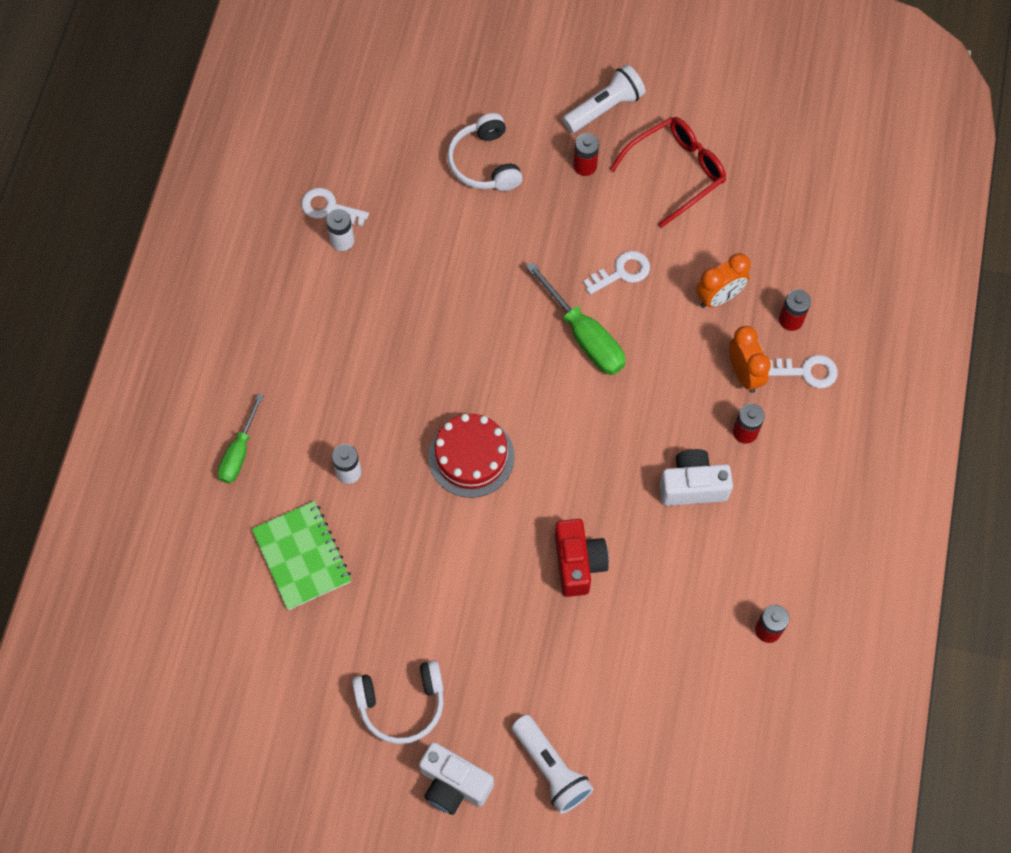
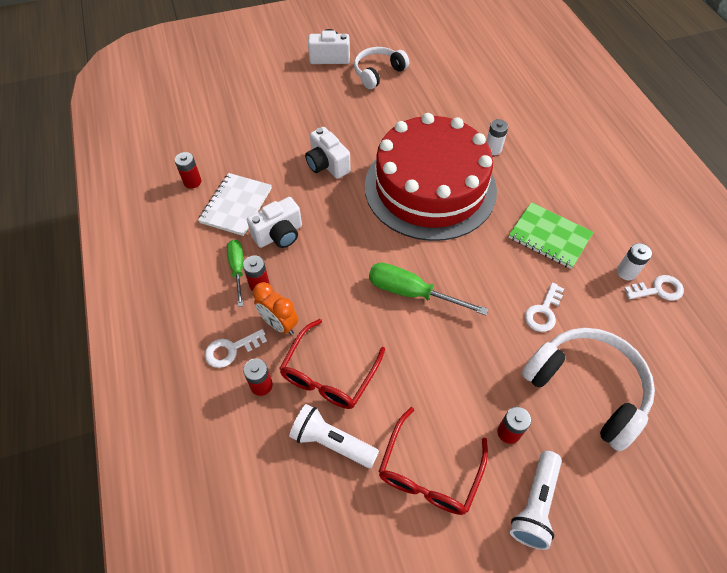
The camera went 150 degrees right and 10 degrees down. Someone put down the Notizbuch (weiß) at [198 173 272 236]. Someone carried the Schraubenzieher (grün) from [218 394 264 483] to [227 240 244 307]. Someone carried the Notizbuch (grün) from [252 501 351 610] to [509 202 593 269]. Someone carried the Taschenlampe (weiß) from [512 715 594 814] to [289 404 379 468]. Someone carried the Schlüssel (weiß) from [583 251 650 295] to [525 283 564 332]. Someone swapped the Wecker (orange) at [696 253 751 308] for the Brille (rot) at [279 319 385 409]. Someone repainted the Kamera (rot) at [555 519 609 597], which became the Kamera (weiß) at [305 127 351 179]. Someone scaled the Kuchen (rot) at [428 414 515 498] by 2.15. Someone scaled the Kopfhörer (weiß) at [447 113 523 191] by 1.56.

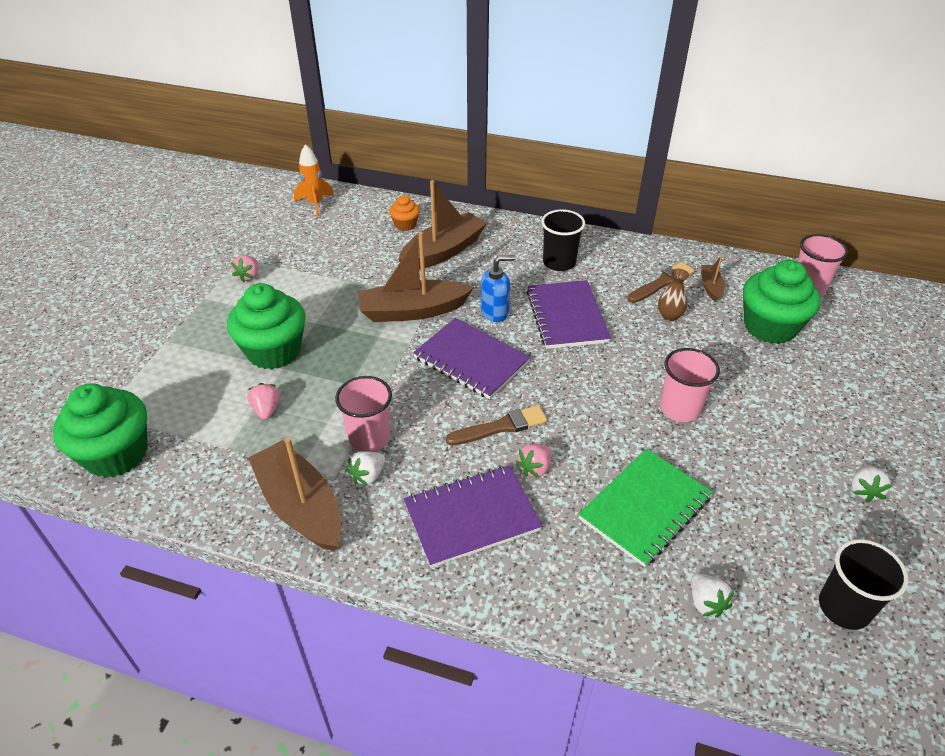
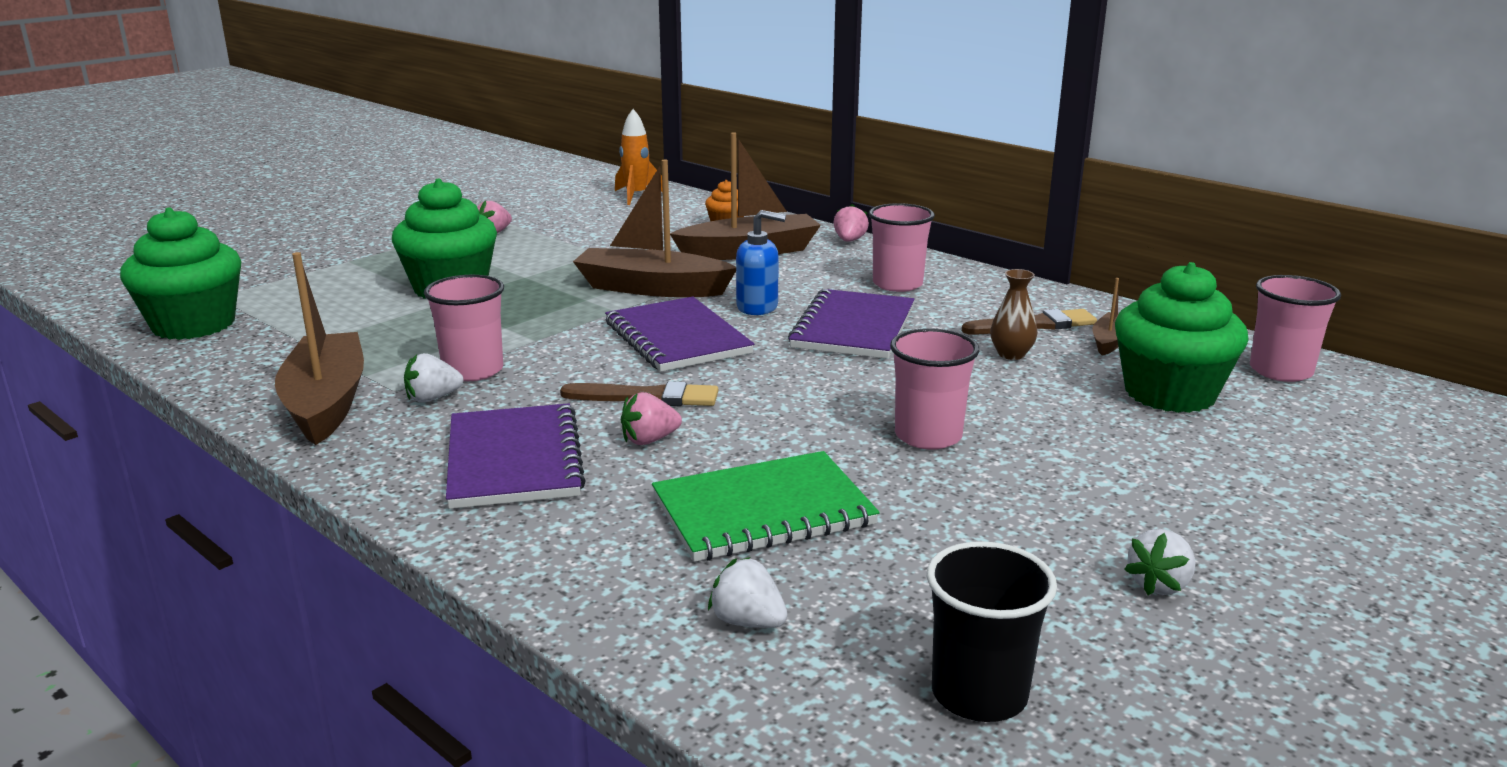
The camera went 25 degrees right and 20 degrees down. Someone carried the Erdbeere (rosa) from [247 383 280 420] to [833 204 869 242]. Someone repainted the Becher (schwarz) at [541 209 585 271], which became the Becher (rosa) at [869 203 935 292]. Someone rotated the Notizbuch (lila) at [404 465 542 568] by 75 degrees clockwise. Someone rotated the Erdbeere (weiß) at [691 573 734 618] by 120 degrees clockwise.

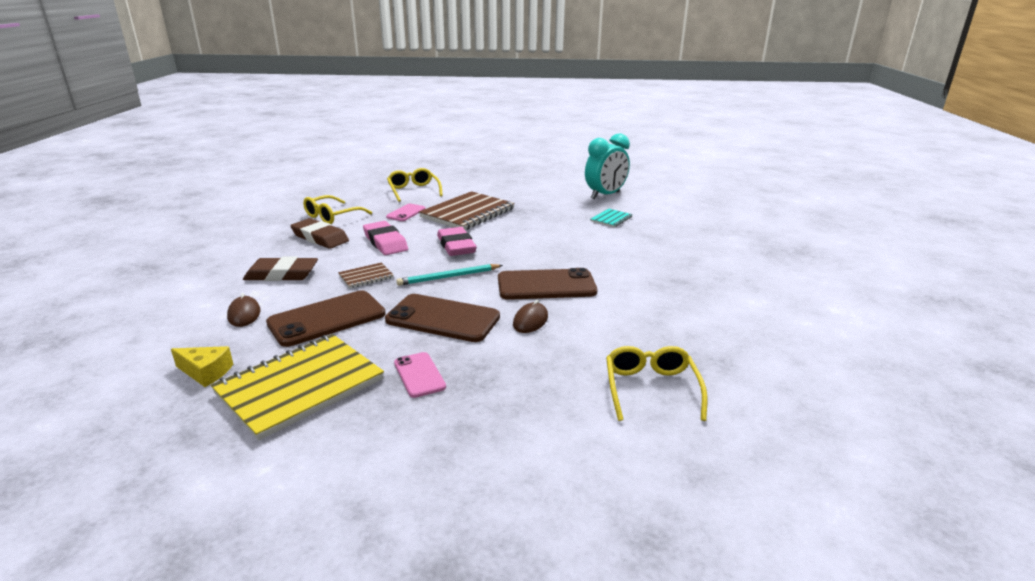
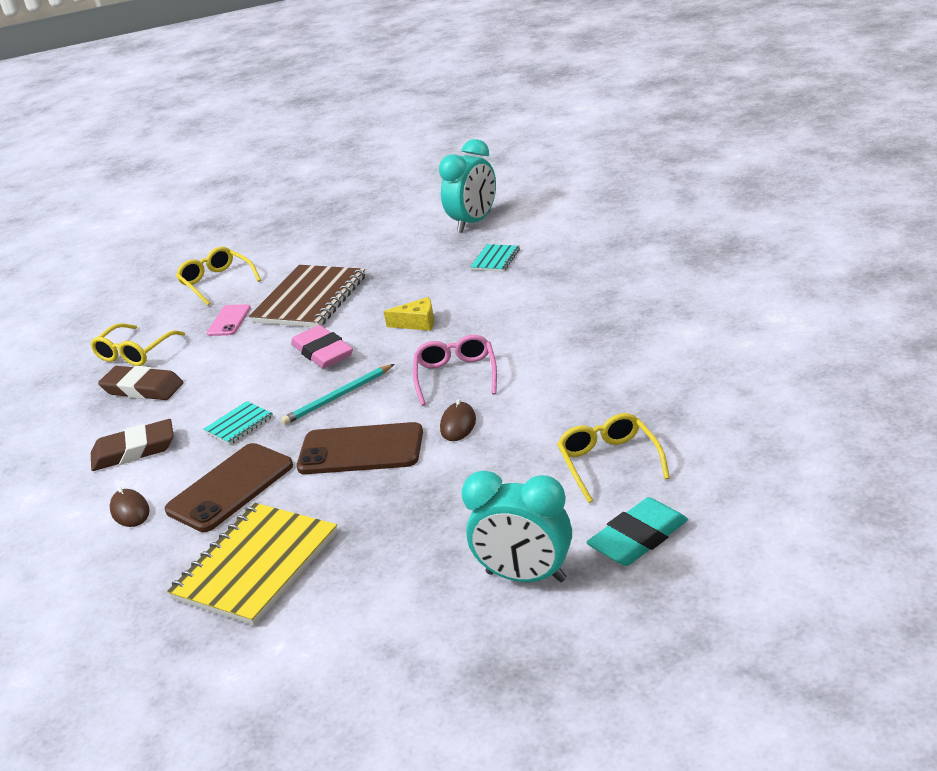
The camera went 10 degrees left and 5 degrees up. Someone took away the Radiergummi (rosa) at [363 221 408 255]. Someone took away the Handy (rosa) at [394 352 446 398]. Someone put down the Wecker (türkis) at [461 470 572 582]. Someone put down the Radiergummi (türkis) at [586 497 688 566]. Someone carried the Käse (gelb) from [171 346 233 387] to [383 297 434 331]. Someone swapped the Handy (braun) at [498 268 597 300] for the Brille (rosa) at [413 335 497 406]. Someone repainted the Notizbuch (braun) at [338 262 394 288], which became the Notizbuch (türkis) at [204 401 273 445].

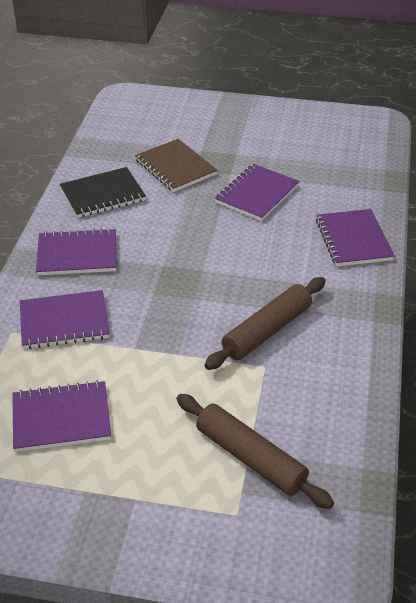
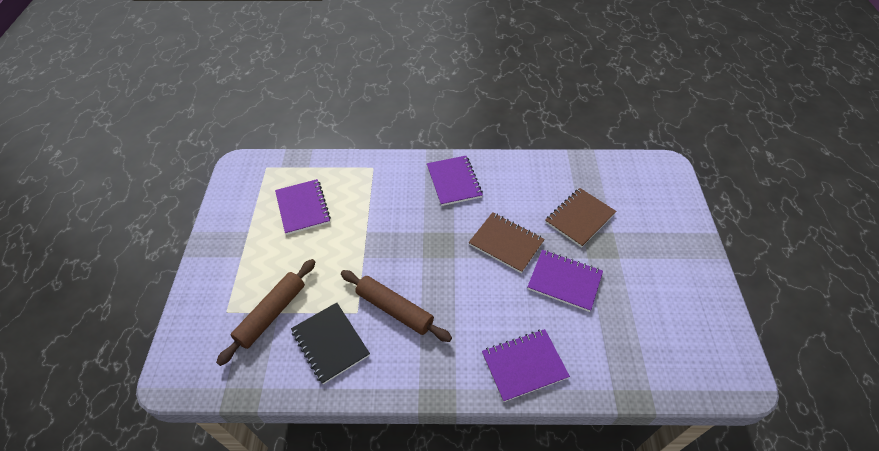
The camera went 80 degrees right and 10 degrees up. Someone took away the Notizbuch (lila) at [20 290 109 349]. Someone put down the Notizbuch (braun) at [469 212 545 273]. Someone carried the Notizbuch (schwarz) from [60 167 146 218] to [291 302 370 384].

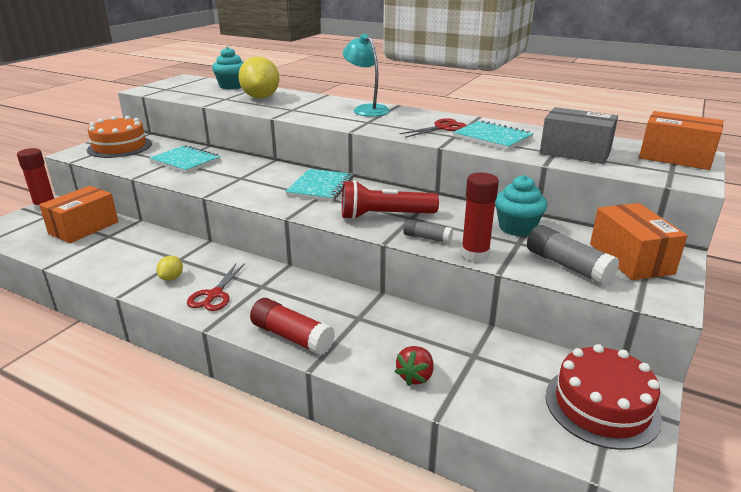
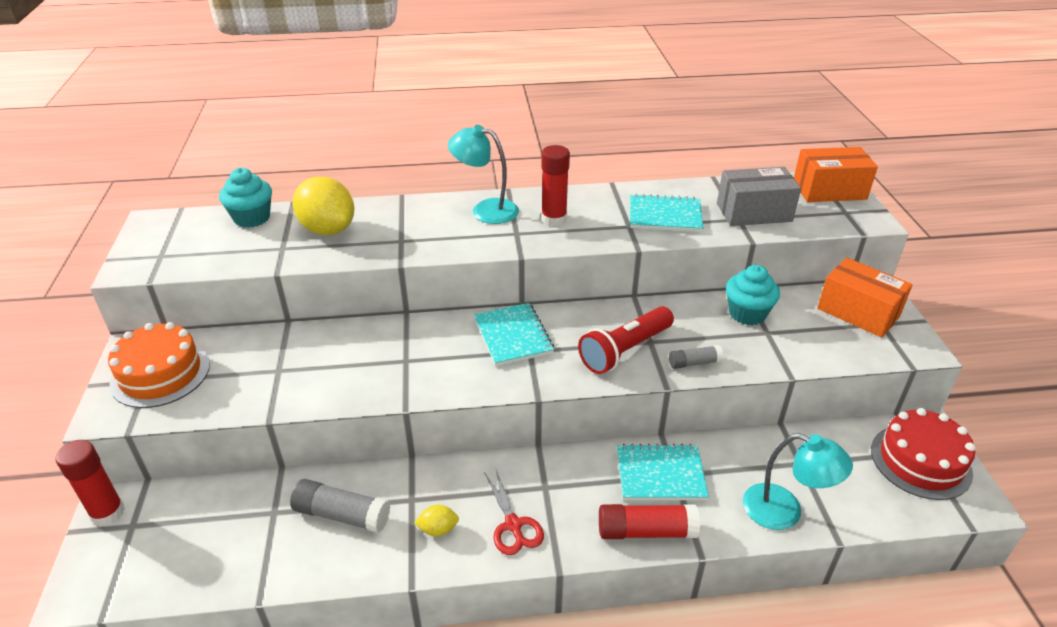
The camera went 35 degrees left and 10 degrees up. Someone took away the Schachtel (orange) at [39 186 119 243]. Someone took away the Schere (rot) at [400 118 467 138]. Someone carried the Notizbuch (türkis) from [149 145 221 173] to [617 444 709 500]. Someone carried the Klebestift (rot) from [461 173 499 262] to [541 145 570 226]. Someone carried the Klebestift (grau) from [527 225 619 286] to [290 479 390 533]. Someone swapped the Erdbeere (rot) at [395 346 434 386] for the Lampe (türkis) at [743 433 853 530]. Someone rotated the Zitrone (gelb) at [156 256 183 281] by 75 degrees counterclockwise.

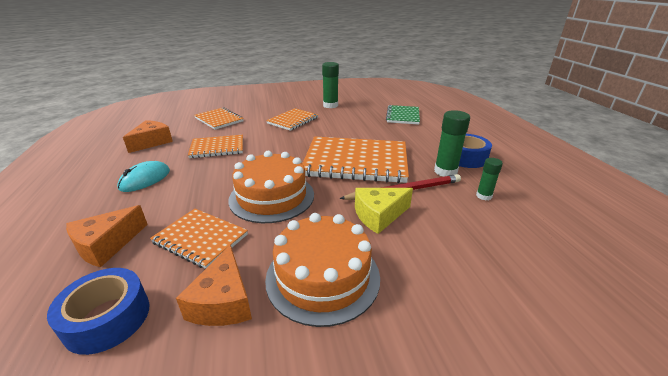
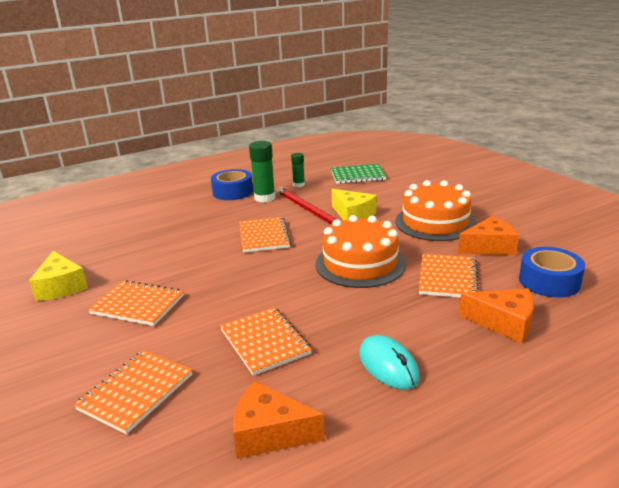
The camera went 105 degrees left and 5 degrees down. Someone carried the Notizbuch (grün) from [386 105 420 124] to [331 164 386 184]. Someone swapped the Klebestift (grün) at [322 62 339 108] for the Käse (gelb) at [29 251 88 301]. Someone rotated the Computermaus (türkis) at [117 161 170 192] by 45 degrees clockwise. Someone scaled the Notizbuch (orange) at [302 136 409 183] by 0.55.

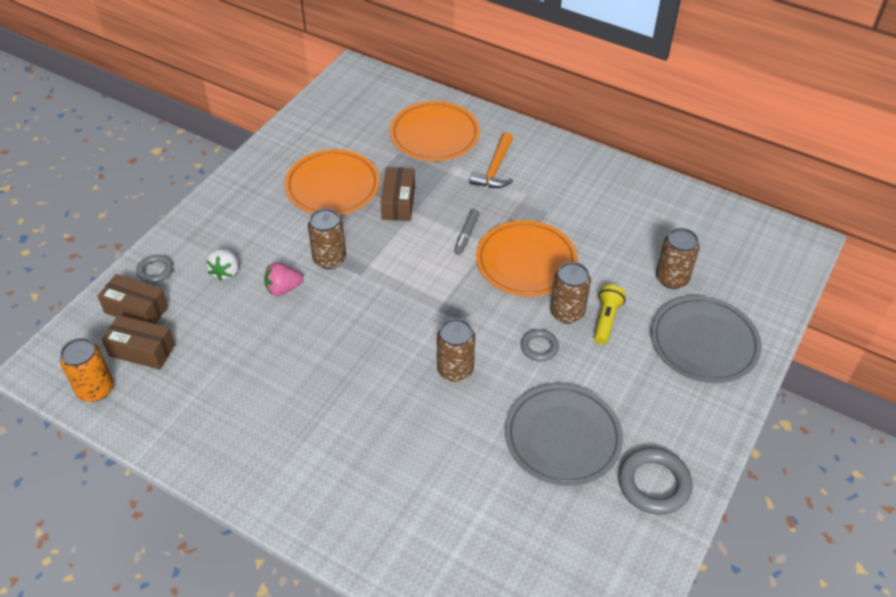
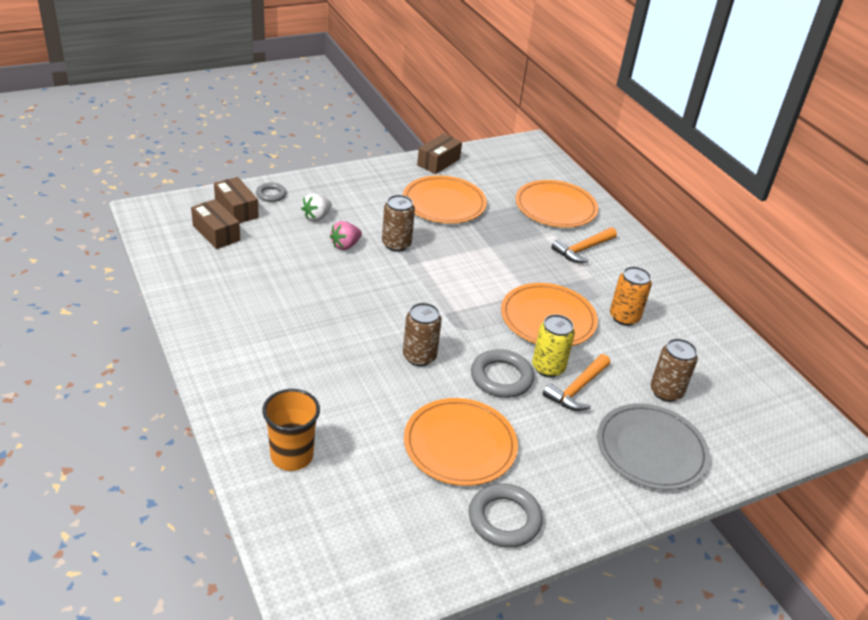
The camera went 30 degrees right and 10 degrees down. Someone took away the Filzstift (grau) at [454 209 479 255]. Someone put down the Becher (orange) at [262 389 320 471]. Someone carried the Dose (orange) from [60 338 113 402] to [610 266 652 326]. Someone carried the Schachtel (braun) from [381 167 415 221] to [417 133 462 174]. Someone swapped the Taschenlampe (gelb) at [594 285 626 344] for the Hammer (orange) at [543 354 610 411]. Someone repainted the Teller (grau) at [505 384 623 486], which became the Teller (orange) at [404 398 518 486]. Someone repainted the Dose (braun) at [550 262 591 324], which became the Dose (gelb) at [532 314 575 377]. Someone rotated the Erdbeere (rosa) at [264 263 303 296] by 60 degrees counterclockwise. Someone scaled the Ring (grau) at [521 329 559 361] by 1.71.

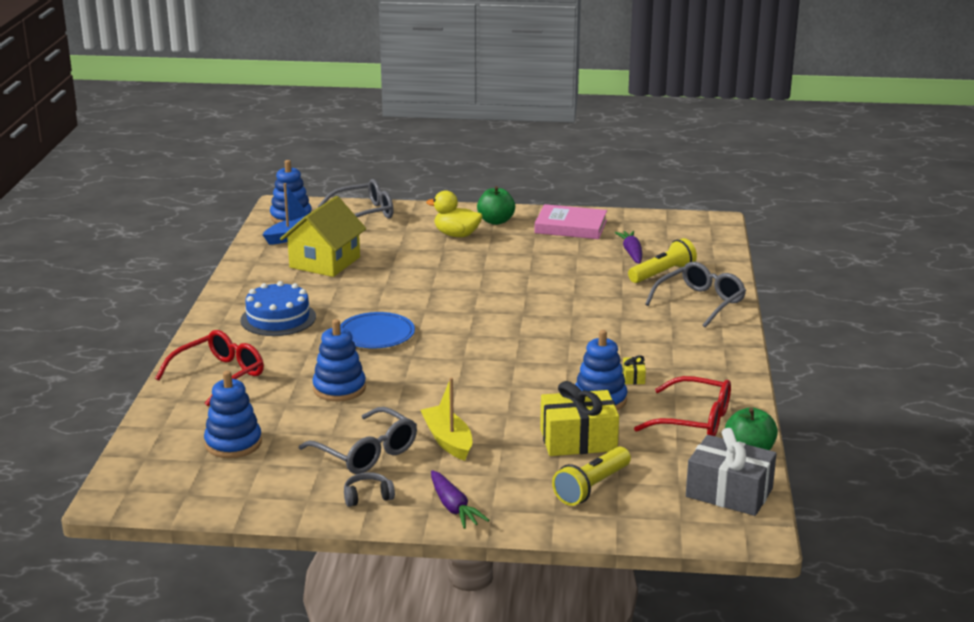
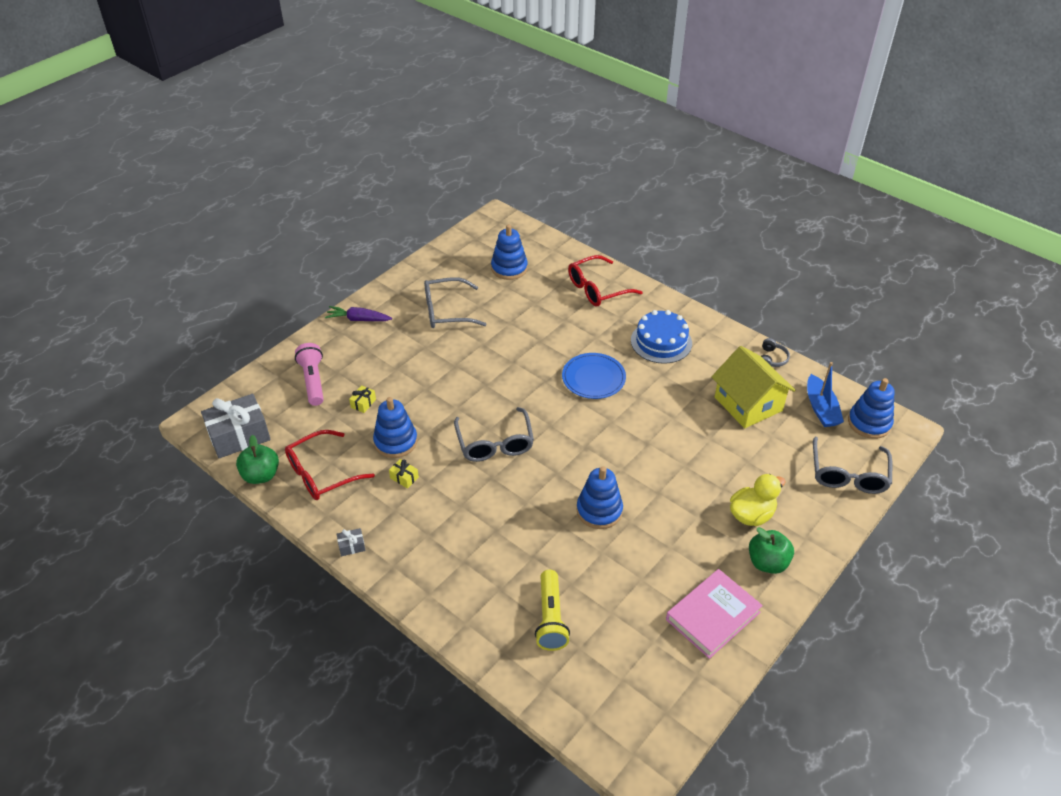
The camera went 125 degrees right and 20 degrees up. Someone took away the Boot (gelb) at [420 377 472 461]. Someone took away the Karotte (lila) at [615 231 642 264]. Someone put down the Geschenk (grau) at [337 528 365 556]. Someone carried the Stapelspielzeug (blau) from [312 319 366 401] to [576 466 623 529]. Someone carried the Kopfhörer (grau) from [344 472 395 507] to [761 338 790 367]. Someone carried the Brille (grau) from [645 262 746 328] to [454 407 534 462]. Someone repainted the Taschenlampe (gelb) at [552 447 631 506], which became the Taschenlampe (rosa) at [295 343 324 406]. Someone rotated the Brille (rot) at [155 330 264 406] by 75 degrees clockwise. Someone scaled the Geschenk (gelb) at [540 381 619 456] by 0.42.

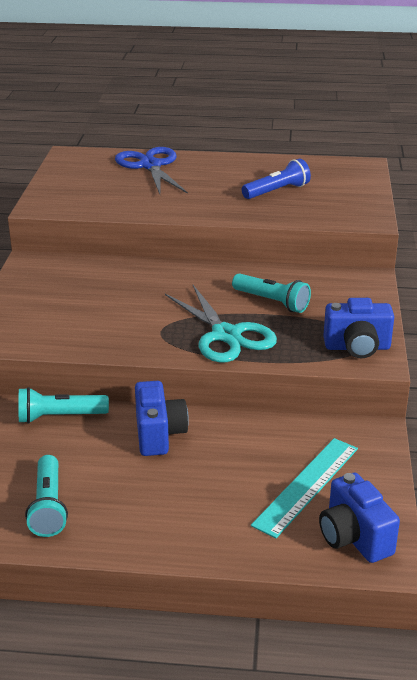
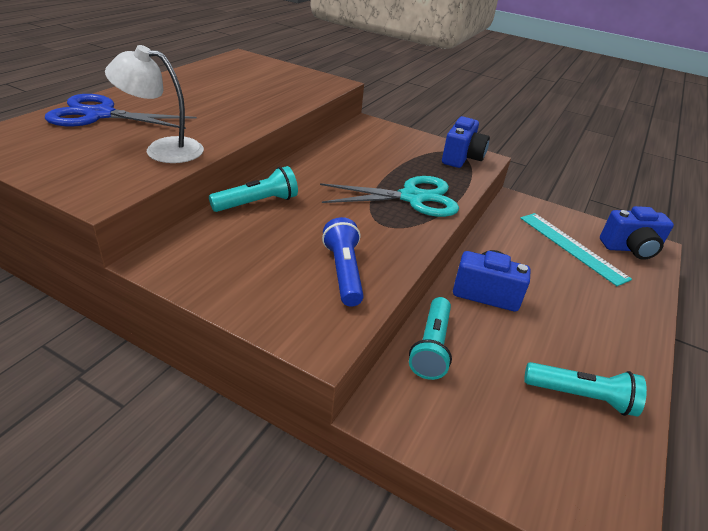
The camera went 70 degrees left and 5 degrees up. Someone put down the Lampe (weiß) at [105 45 204 163]. Someone carried the Taschenlampe (türkis) from [232 273 311 313] to [209 166 298 212]. Someone carried the Taschenlampe (blau) from [242 159 311 199] to [322 217 364 307].

